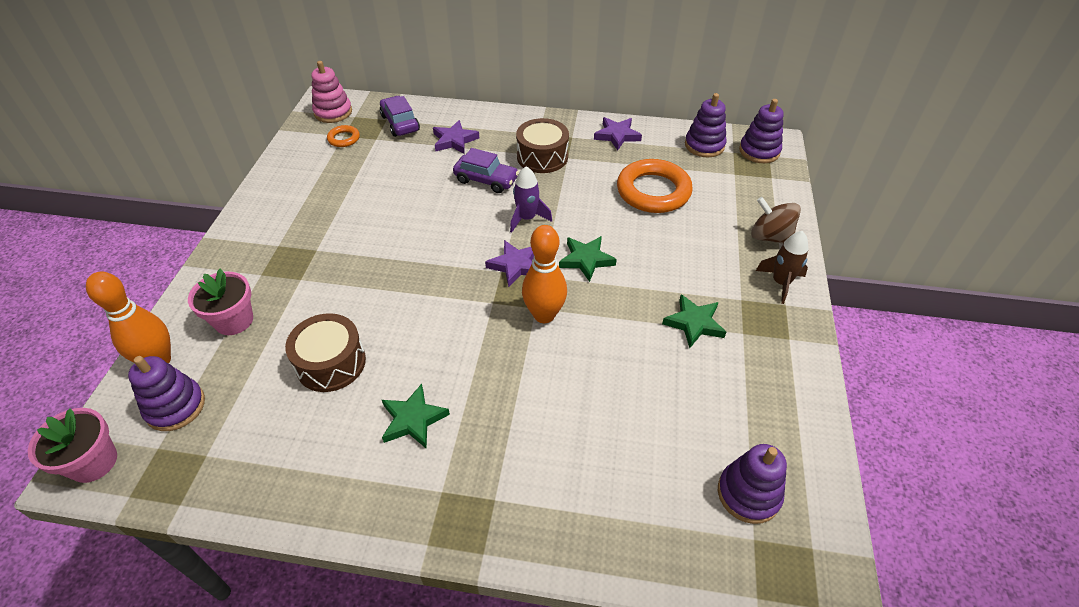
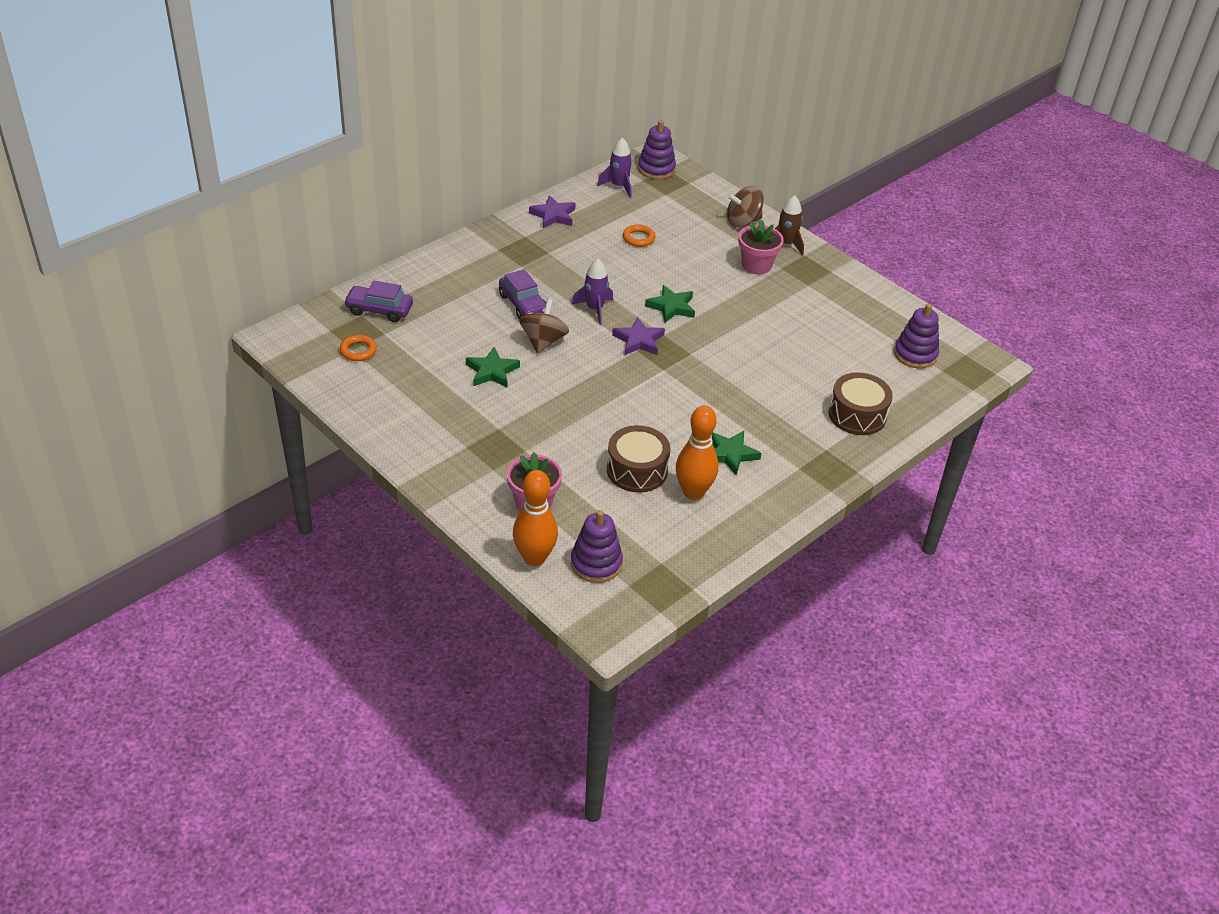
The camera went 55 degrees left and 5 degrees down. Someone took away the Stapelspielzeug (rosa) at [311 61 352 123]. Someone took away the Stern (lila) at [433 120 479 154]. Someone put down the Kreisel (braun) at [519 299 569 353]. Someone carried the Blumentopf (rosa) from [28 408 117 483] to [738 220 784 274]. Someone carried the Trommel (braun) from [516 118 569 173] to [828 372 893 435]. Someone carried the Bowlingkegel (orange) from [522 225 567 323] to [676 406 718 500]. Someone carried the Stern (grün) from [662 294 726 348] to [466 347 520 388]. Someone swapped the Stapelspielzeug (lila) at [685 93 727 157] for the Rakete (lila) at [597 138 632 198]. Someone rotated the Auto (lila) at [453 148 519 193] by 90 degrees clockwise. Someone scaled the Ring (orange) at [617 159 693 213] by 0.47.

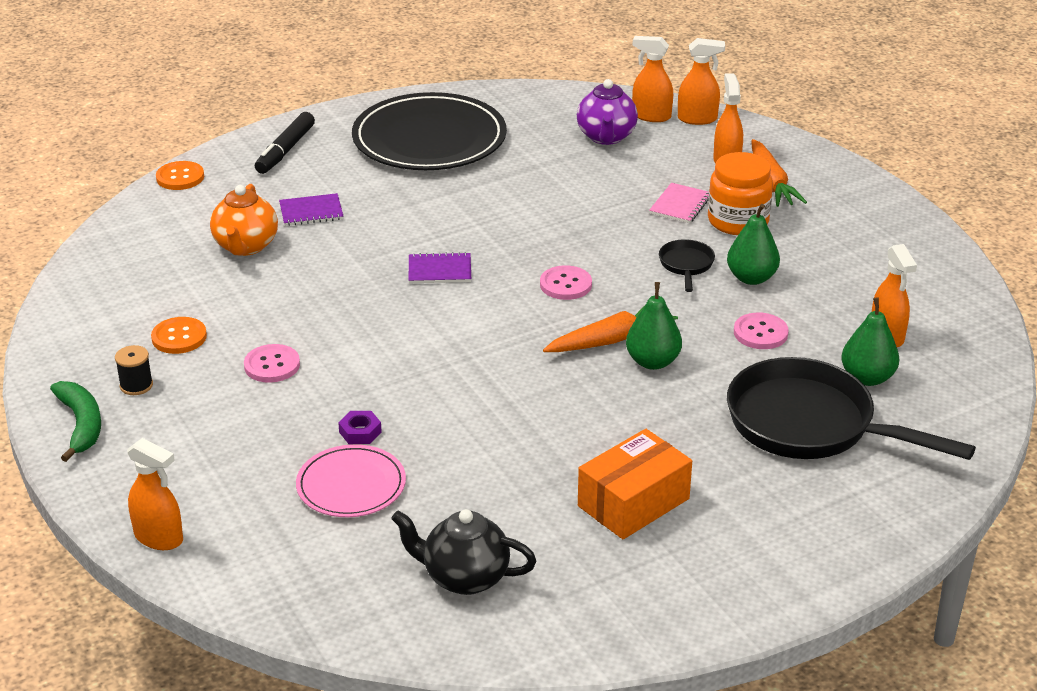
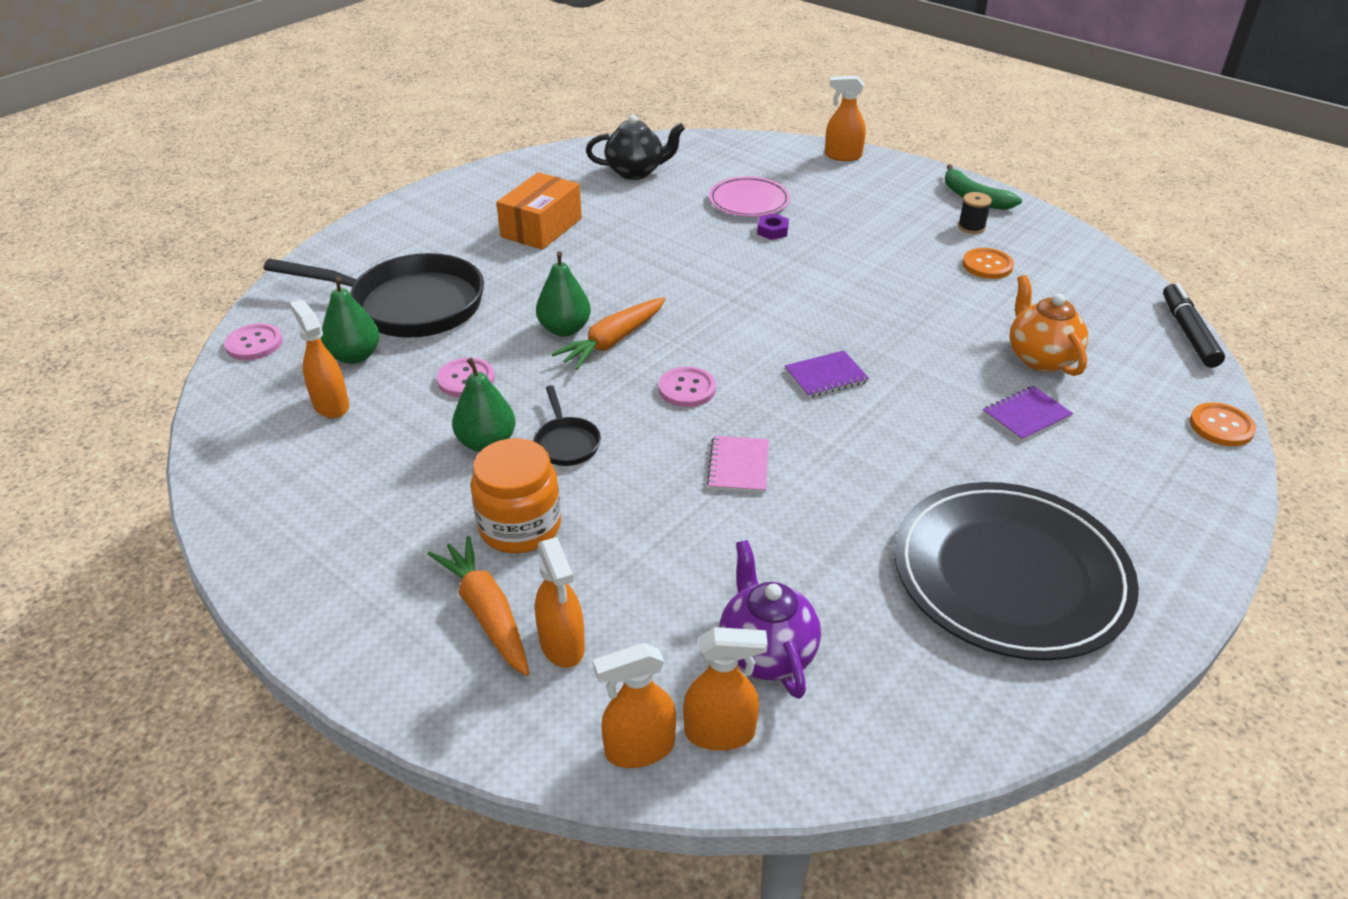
The camera went 160 degrees right and 5 degrees up. Someone carried the Knopf (rosa) from [244 344 300 383] to [224 323 283 360]. Someone carried the Filzstift (schwarz) from [255 112 315 174] to [1163 283 1225 368]. Someone carried the Notizbuch (rosa) from [649 183 709 223] to [706 436 769 493].

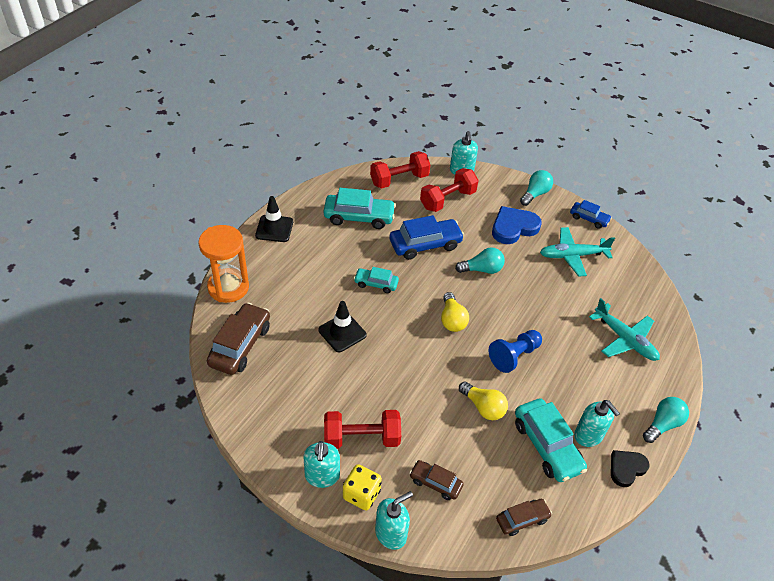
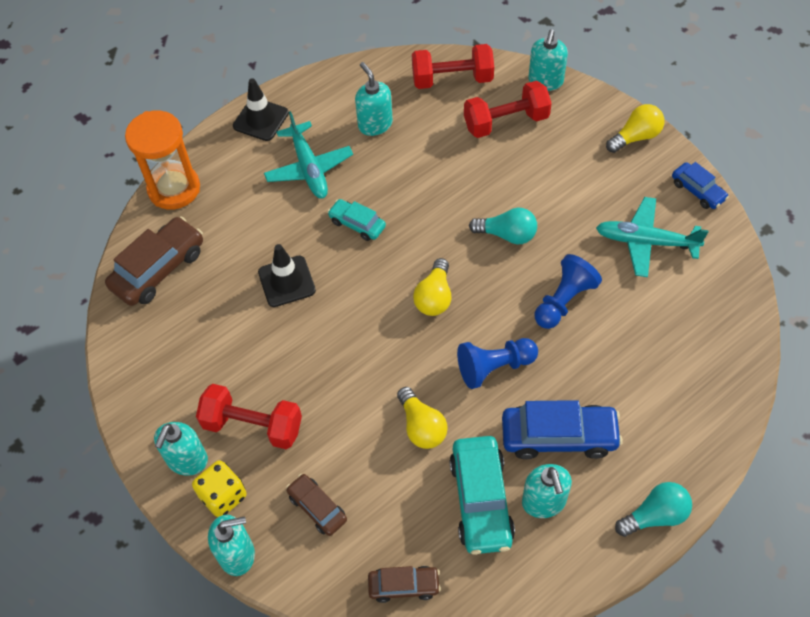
The camera went 25 degrees right and 10 degrees up. Someone took away the Herz (blau) at [492 206 542 244]. Someone took away the Herz (schwarz) at [611 450 650 487]. Someone put down the Bauer (blau) at [535 254 602 329]. Someone carried the Auto (blau) from [390 215 464 260] to [502 400 623 459]. Someone carried the Flugzeug (türkis) from [589 298 660 361] to [264 111 353 199]. Someone swapped the Auto (türkis) at [323 188 396 229] for the Seifenspender (türkis) at [355 62 393 136]. Someone repainted the Glühbirne (türkis) at [520 170 553 206], which became the Glühbirne (gelb) at [606 104 664 153].

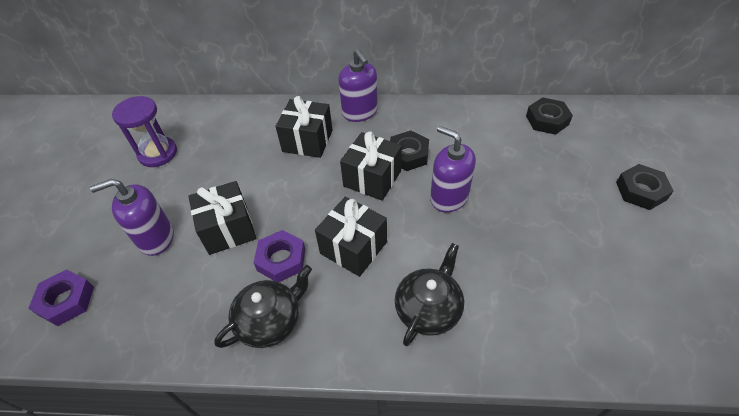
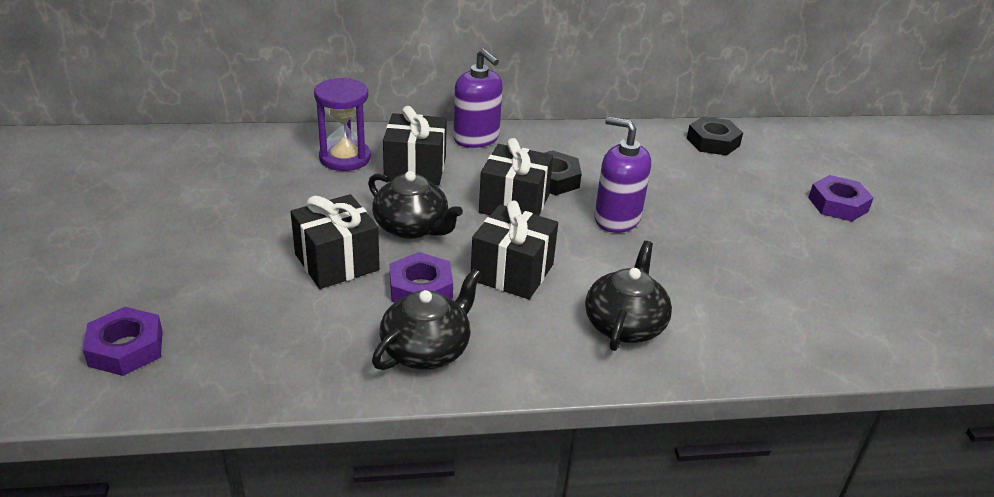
The camera went 15 degrees left and 15 degrees down. Someone took away the Seifenspender (lila) at [90 179 174 256]. Someone put down the Teekanne (schwarz) at [368 171 463 239]. Someone carried the Sanduhr (lila) from [112 96 177 167] to [314 78 371 171]. Someone repainted the Sechskantmutter (schwarz) at [616 164 674 210], which became the Sechskantmutter (lila) at [808 175 874 221].

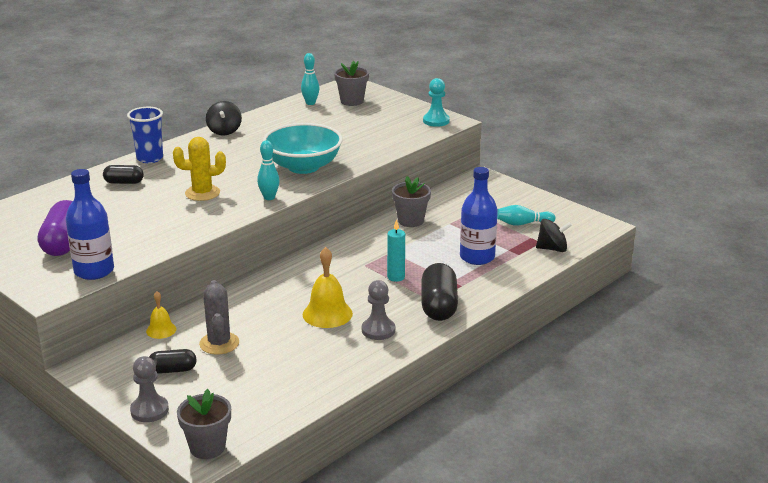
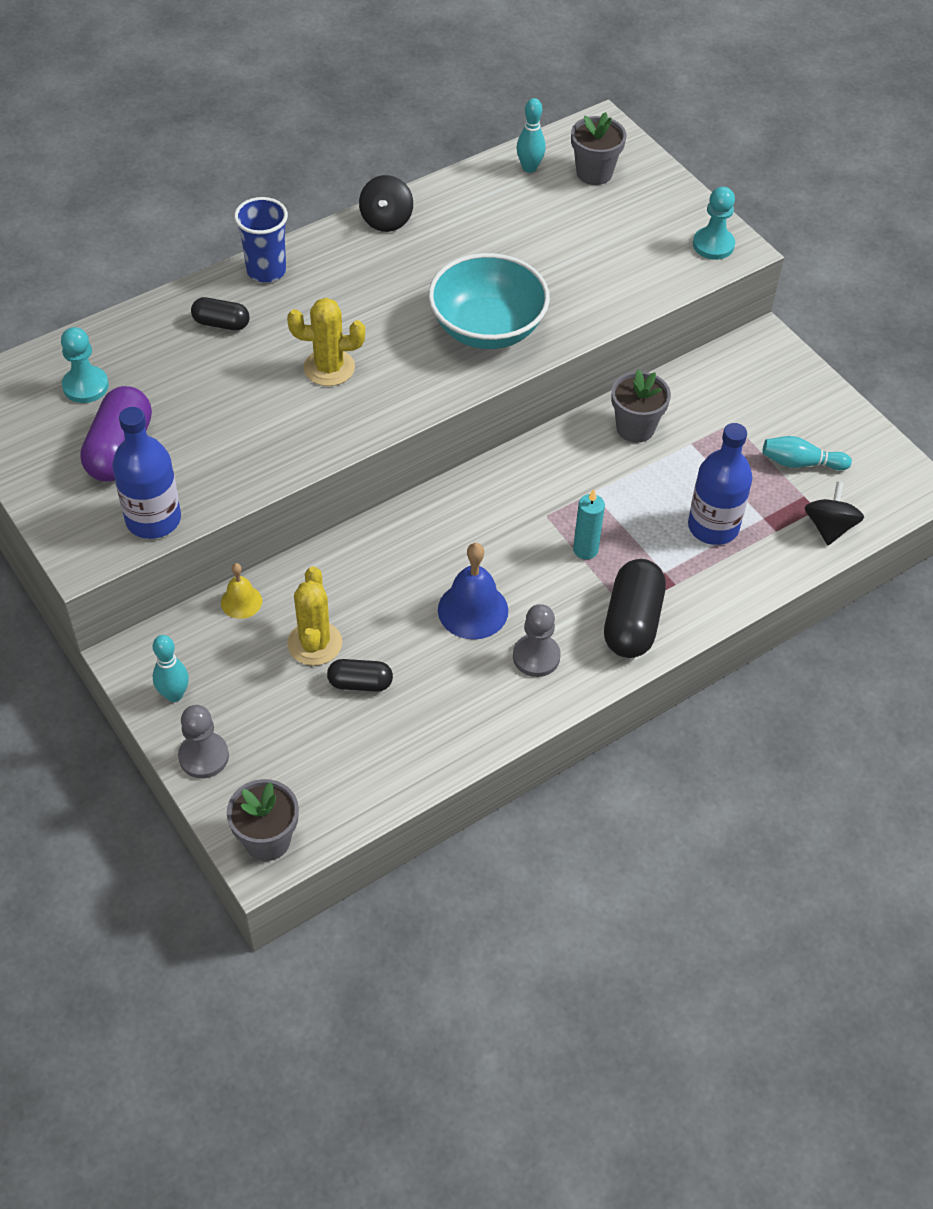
The camera went 10 degrees right and 25 degrees up. Someone put down the Bauer (türkis) at [61 327 109 403]. Someone carried the Kapsel (schwarz) from [149 349 197 374] to [327 659 393 692]. Someone carried the Bowlingkegel (türkis) from [257 140 280 200] to [153 635 189 702]. Someone repainted the Kaktus (grau) at [199 280 239 355], which became the Kaktus (gelb) at [287 566 342 666]. Someone repainted the Glocke (gelb) at [303 247 353 328], which became the Glocke (blau) at [438 543 508 640]. Someone rotated the Kreisel (schwarz) at [536 219 572 252] by 90 degrees counterclockwise.

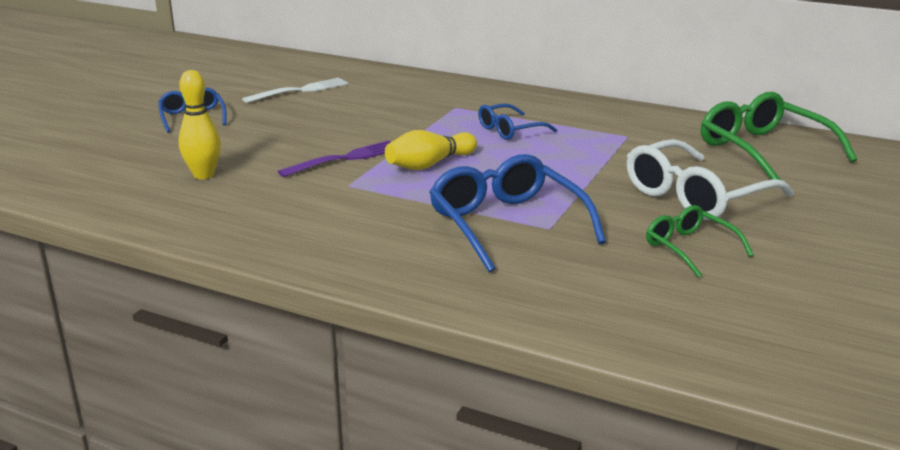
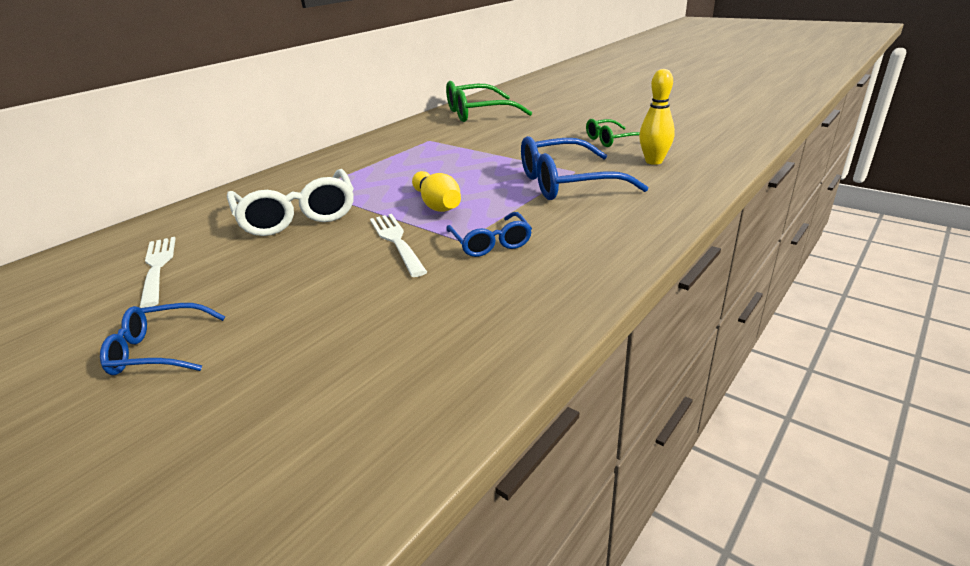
The camera went 75 degrees left and 5 degrees up. Someone carried the Bowlingkegel (gelb) from [178 70 221 179] to [639 69 675 165]. Someone carried the Brille (blau) from [478 104 557 140] to [446 212 532 257]. Someone carried the Brille (weiß) from [627 139 794 220] to [227 169 354 236]. Someone repainted the Gabel (lila) at [278 140 390 177], which became the Gabel (weiß) at [370 214 427 277].

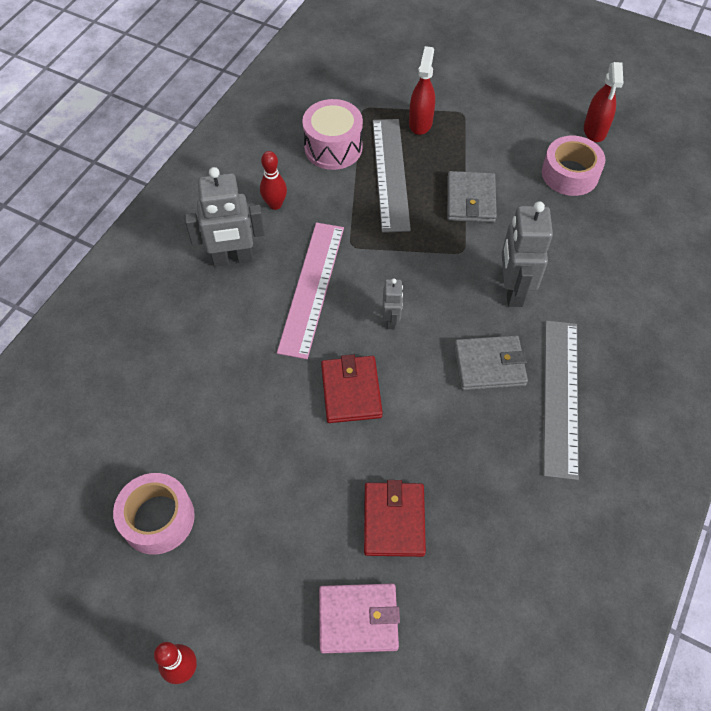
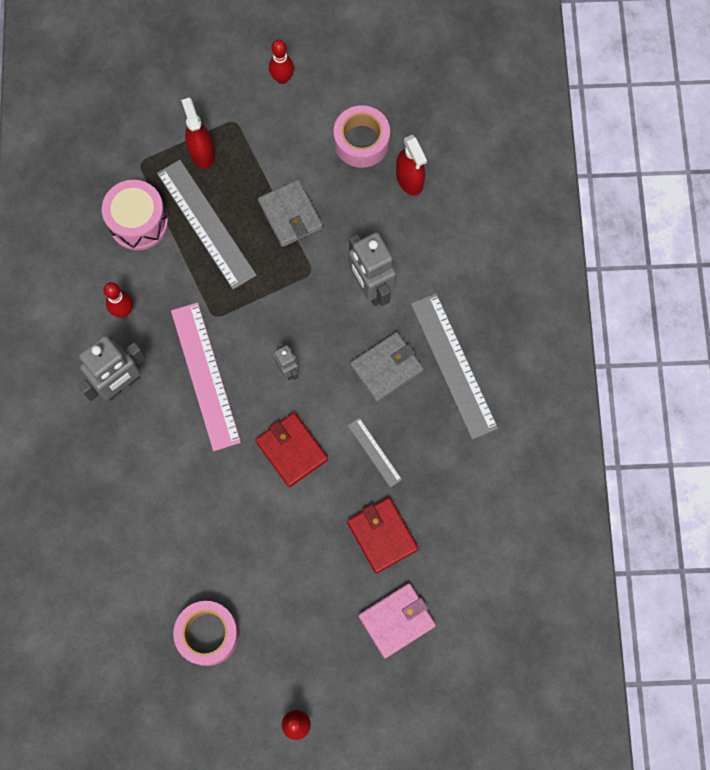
The camera went 30 degrees left and 15 degrees up. Someone put down the Bowlingkegel (rot) at [269 40 294 84]. Someone put down the Lineal (grau) at [348 418 402 487]. Someone carried the Sprühflasche (rot) from [584 62 623 142] to [396 135 427 196].

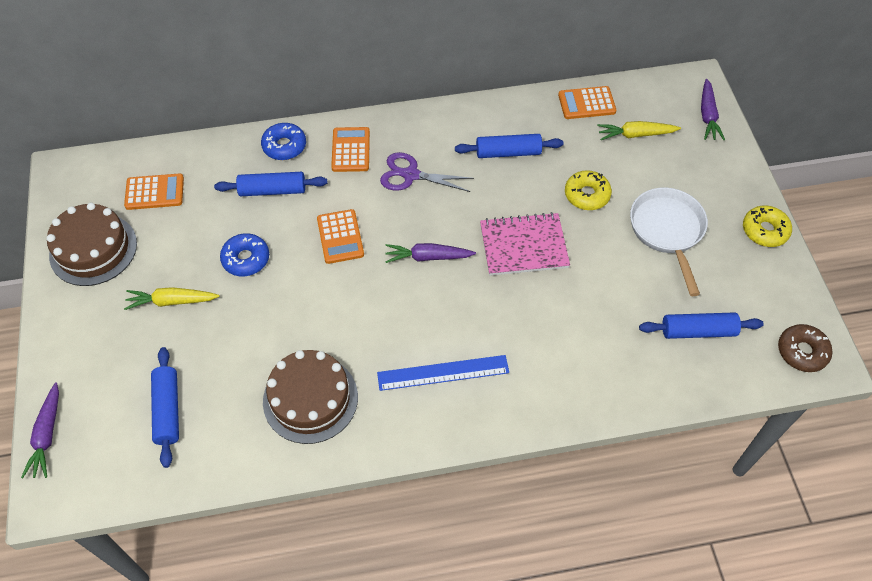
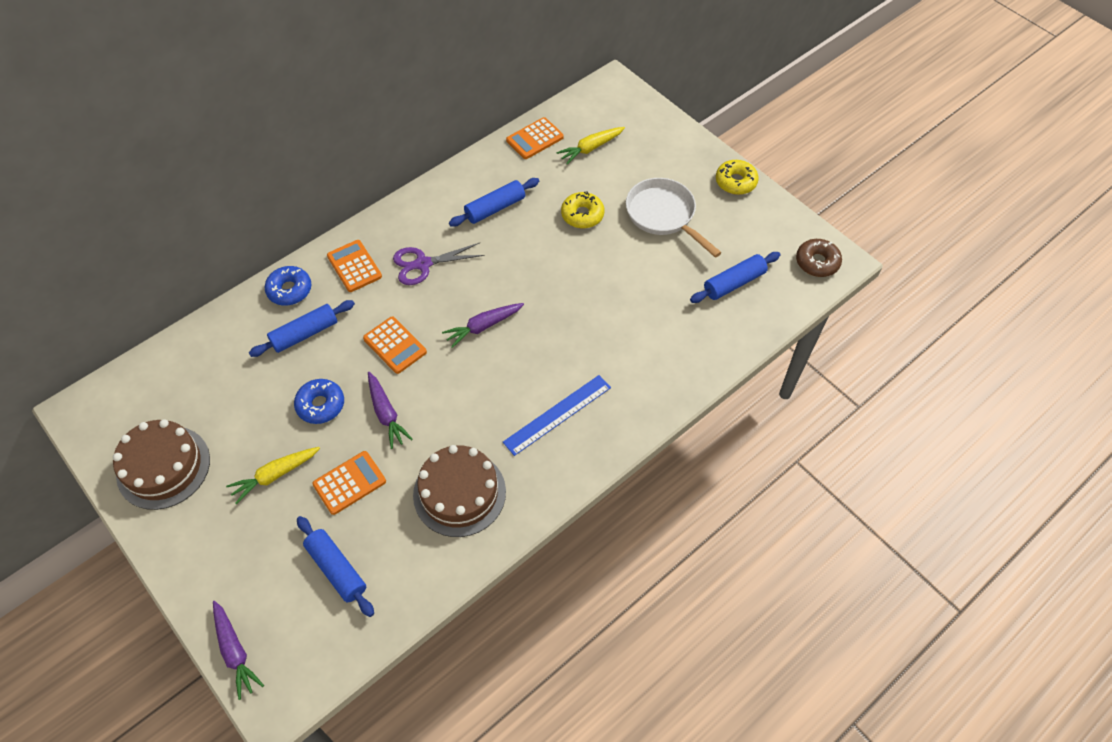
The camera went 30 degrees left and 0 degrees up. Someone took away the Notizbuch (rosa) at [480 212 570 276]. Someone carried the Taschenrechner (orange) from [124 173 184 210] to [312 451 386 515]. Someone carried the Karotte (lila) from [701 79 725 140] to [368 372 413 449].

